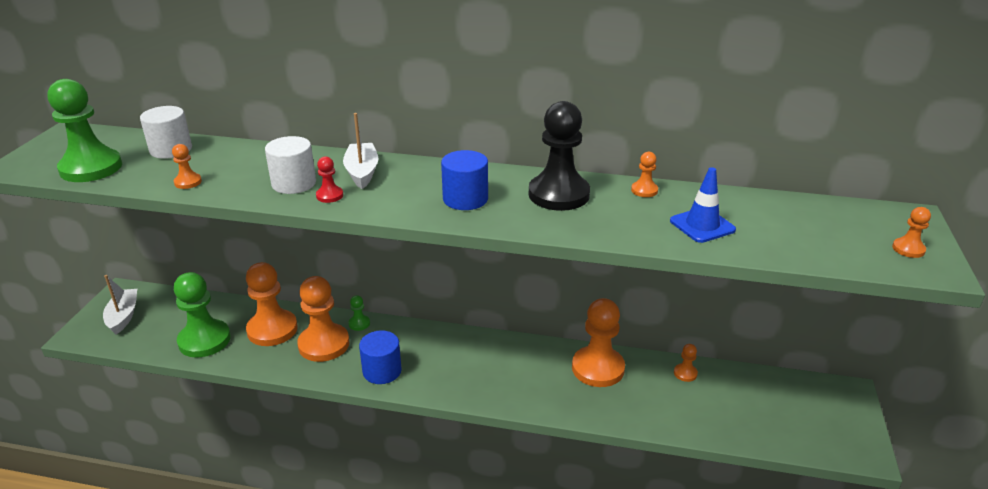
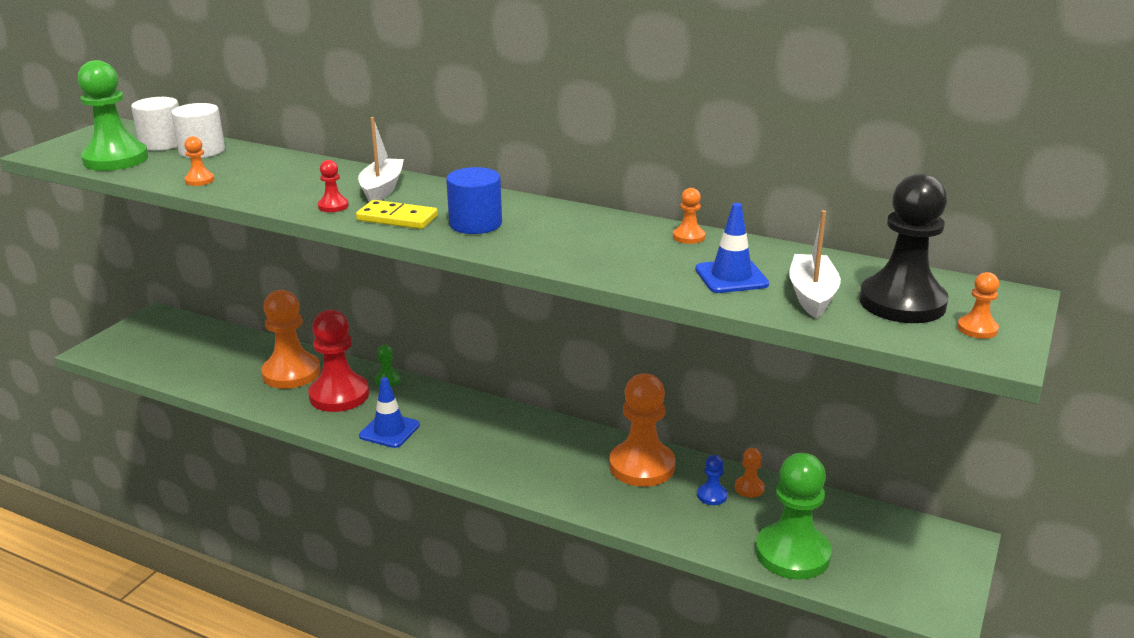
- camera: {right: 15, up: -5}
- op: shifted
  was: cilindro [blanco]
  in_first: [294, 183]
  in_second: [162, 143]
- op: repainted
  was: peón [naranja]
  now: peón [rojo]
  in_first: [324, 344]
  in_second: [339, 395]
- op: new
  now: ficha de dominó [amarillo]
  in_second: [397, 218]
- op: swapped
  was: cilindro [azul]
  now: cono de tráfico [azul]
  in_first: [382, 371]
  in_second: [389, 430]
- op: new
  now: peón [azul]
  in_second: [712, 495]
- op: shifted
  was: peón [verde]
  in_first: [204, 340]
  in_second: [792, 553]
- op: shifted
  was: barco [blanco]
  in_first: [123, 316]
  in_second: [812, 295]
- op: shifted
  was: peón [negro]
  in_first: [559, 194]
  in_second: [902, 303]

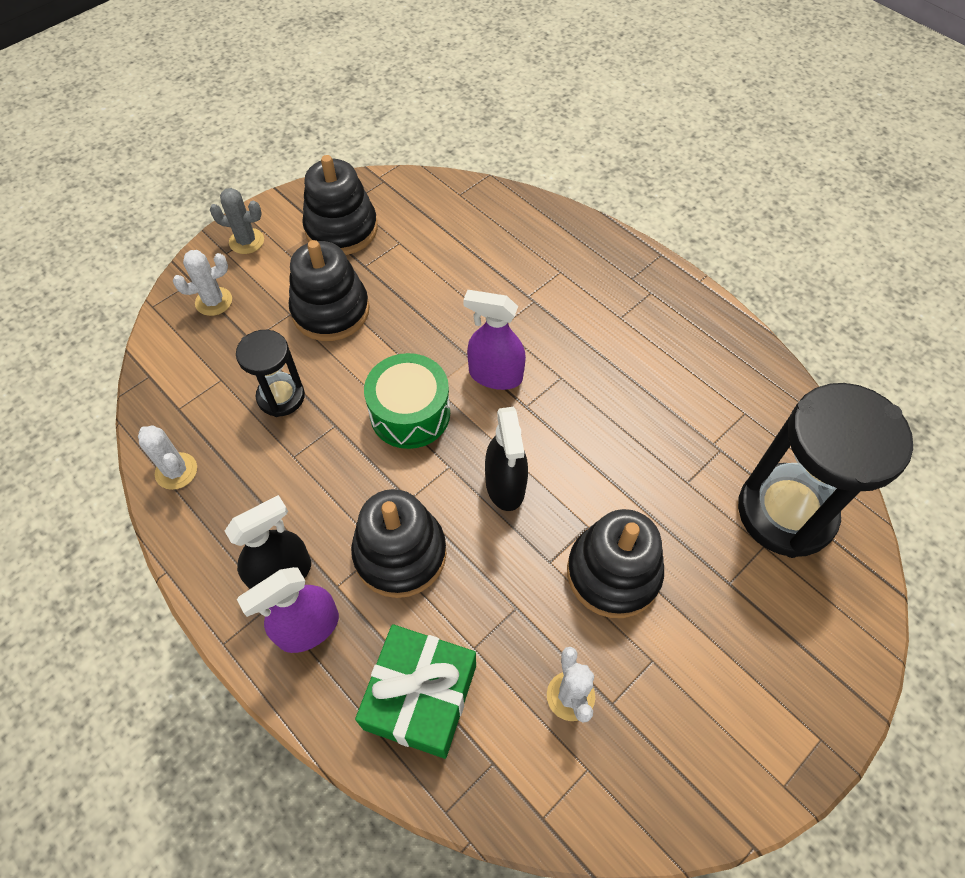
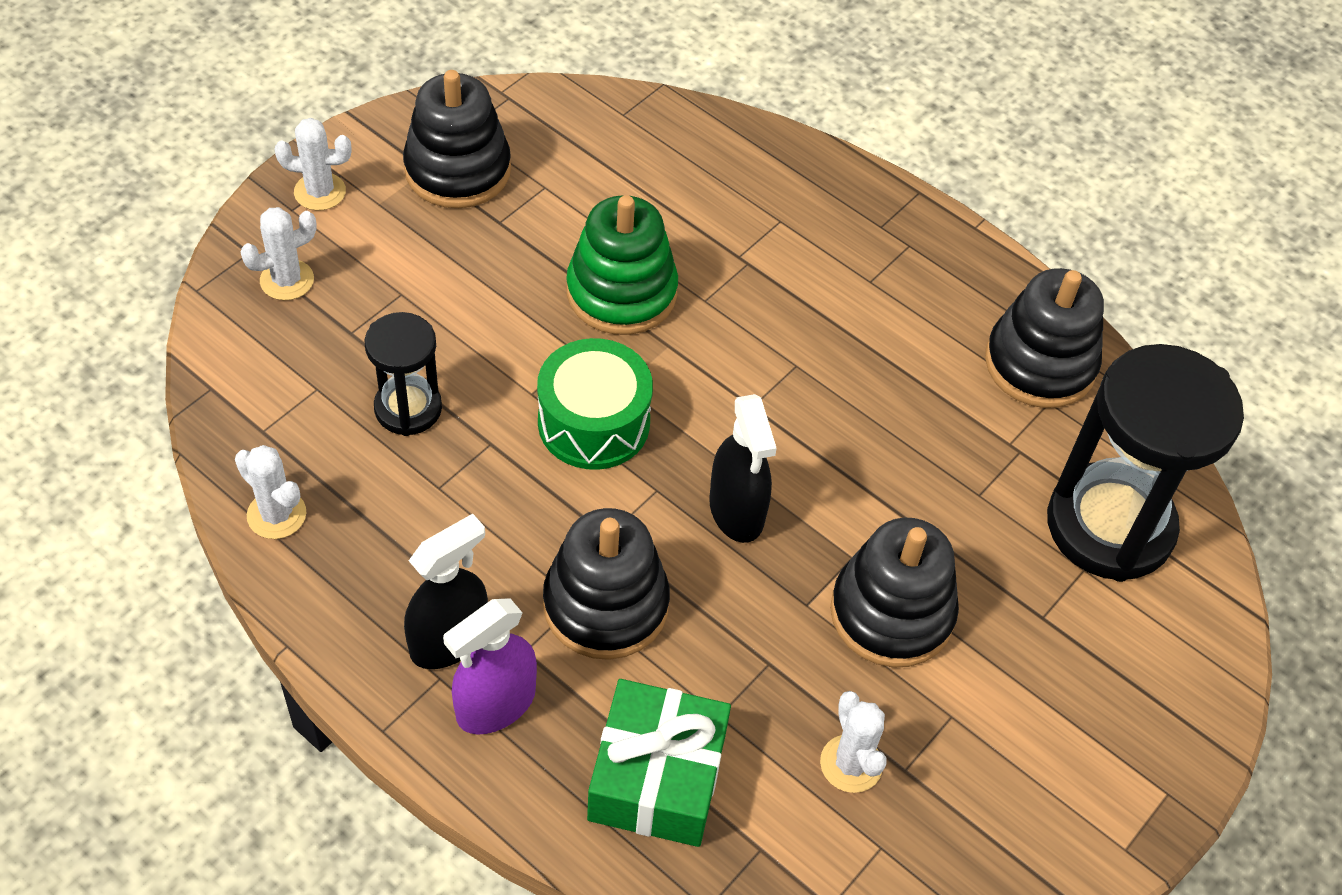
- camera: {right: -10, up: -5}
- op: repainted
  was: cactus [gris]
  now: cactus [blanco]
  in_first: [246, 241]
  in_second: [320, 192]
- op: new
  now: juguete apilable [verde]
  in_second: [621, 292]
- op: shifted
  was: juguete apilable [negro]
  in_first: [331, 311]
  in_second: [1040, 364]
- op: gone
  was: pulverizador [morado]
  in_first: [495, 375]

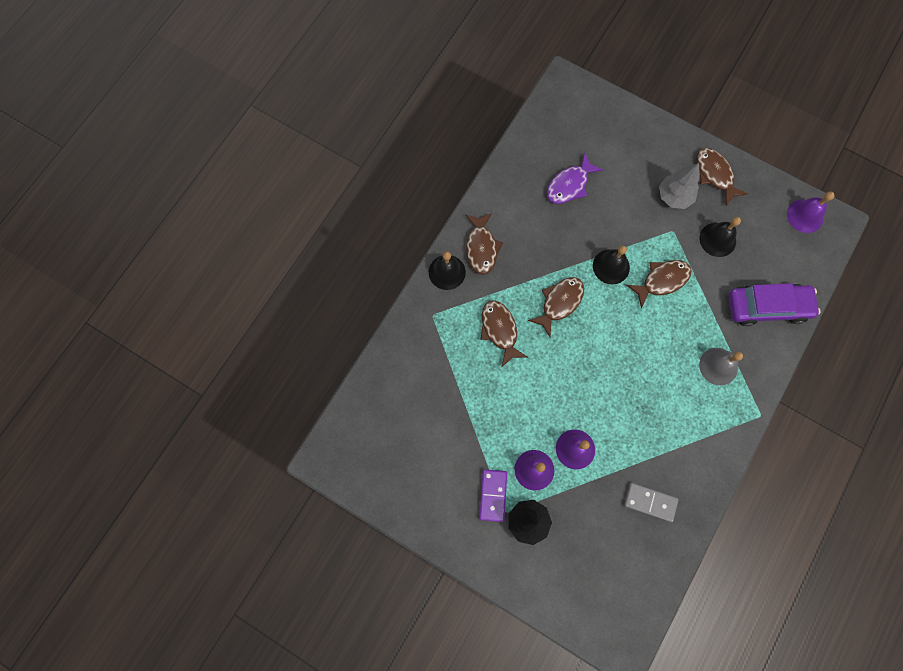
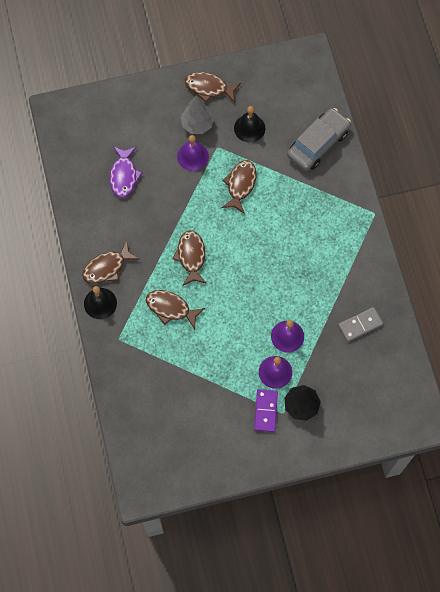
- camera: {right: -45, up: -5}
- op: rotated
  was: pez [marrón]
  in_first: [481, 248]
  in_second: [107, 267]
  clockwise: 105
- op: shifted
  was: campana [morado]
  in_first: [805, 216]
  in_second: [193, 156]
- op: rotated
  was: ficha de dominó [morado]
  in_first: [493, 495]
  in_second: [265, 411]
  clockwise: 45
- op: repainted
  was: coche [morado]
  now: coche [gris]
  in_first: [767, 307]
  in_second: [318, 144]
- op: gone
  was: campana [negro]
  in_first: [611, 266]
- op: gone
  was: campana [gris]
  in_first: [718, 366]

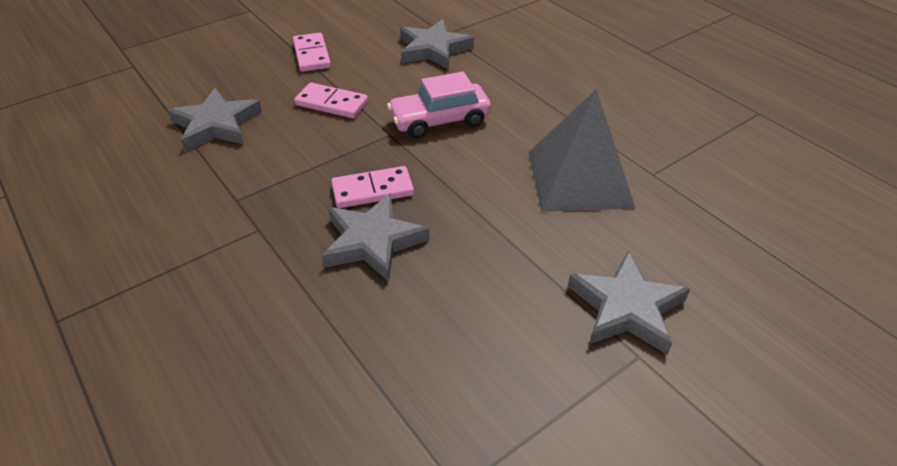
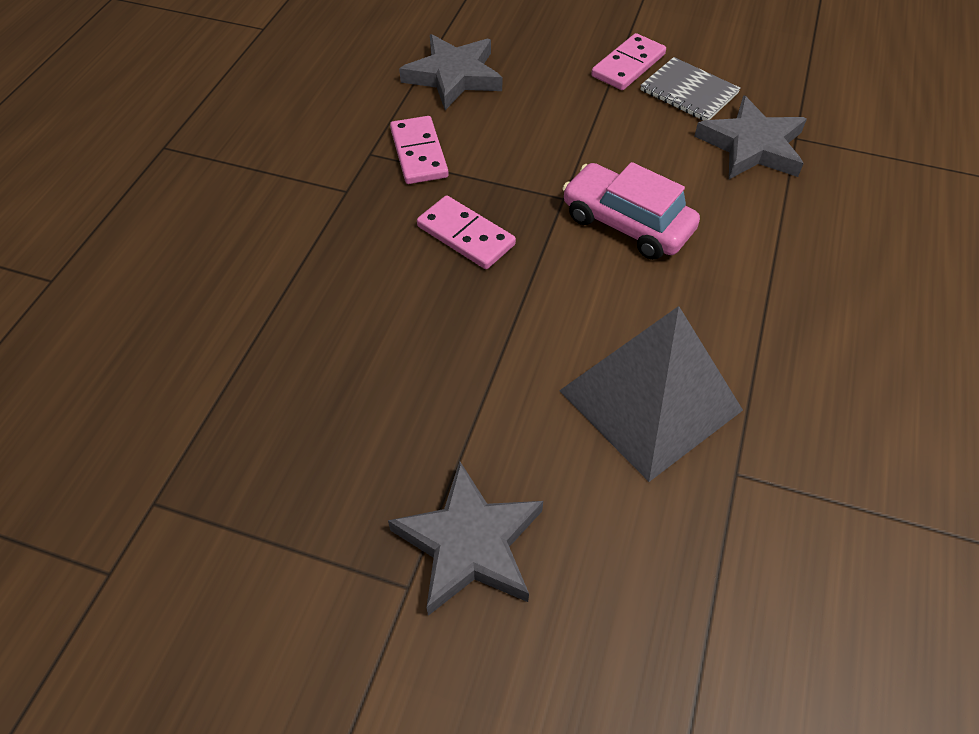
- camera: {right: 55, up: 10}
- op: shifted
  was: ficha de dominó [rosa]
  in_first: [331, 103]
  in_second: [418, 153]
- op: new
  now: cuaderno [gris]
  in_second: [688, 92]
- op: gone
  was: estrella [gris]
  in_first: [372, 241]

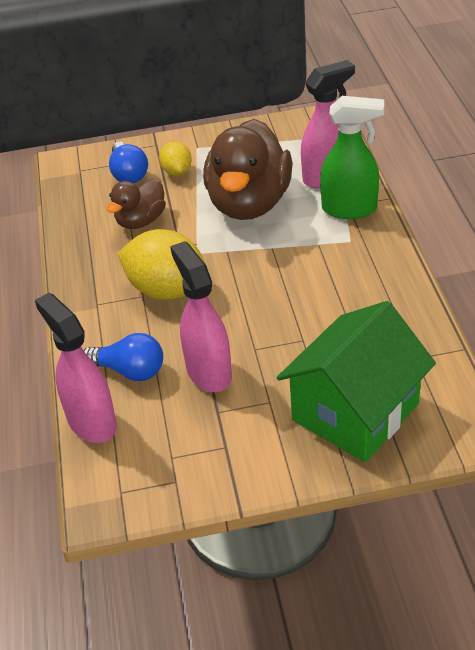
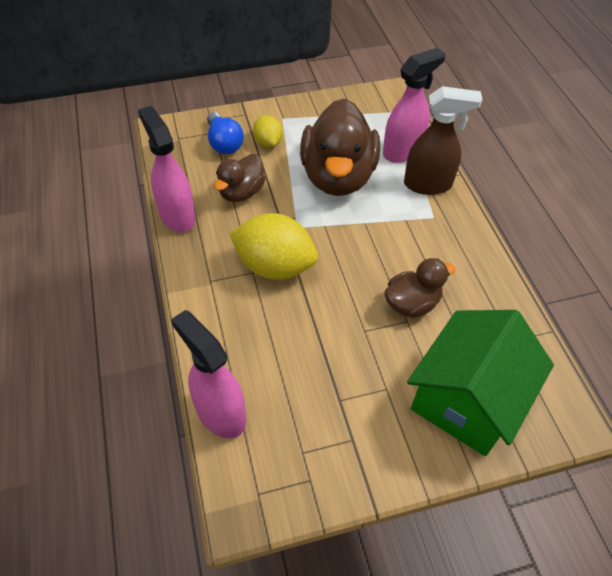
- camera: {right: -10, up: 10}
- op: shifted
  was: pulverizador [rosa]
  in_first: [208, 372]
  in_second: [177, 215]
- op: new
  now: pato [marrón]
  in_second: [412, 303]
- op: repainted
  was: pulverizador [verde]
  now: pulverizador [marrón]
  in_first: [350, 209]
  in_second: [428, 185]
- op: gone
  was: bombilla [azul]
  in_first: [130, 371]

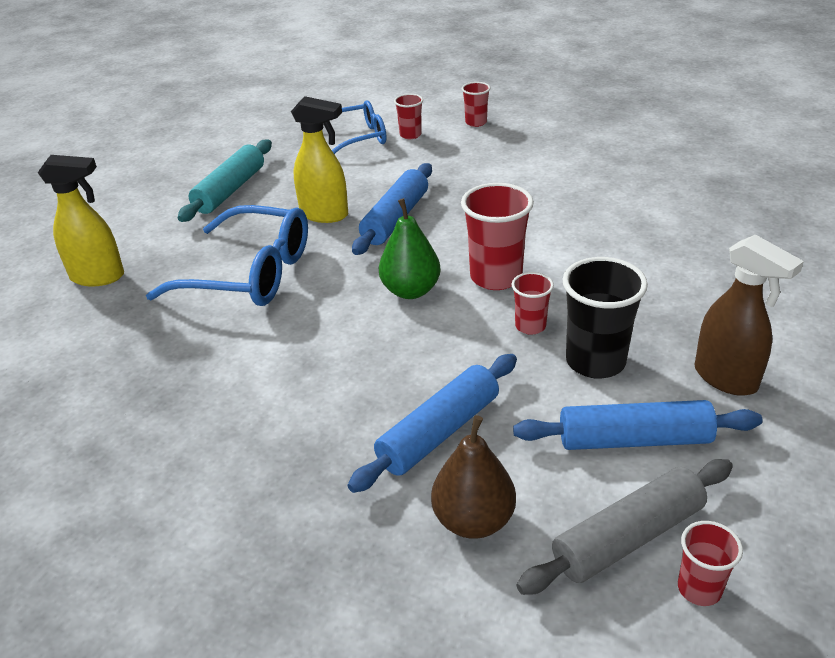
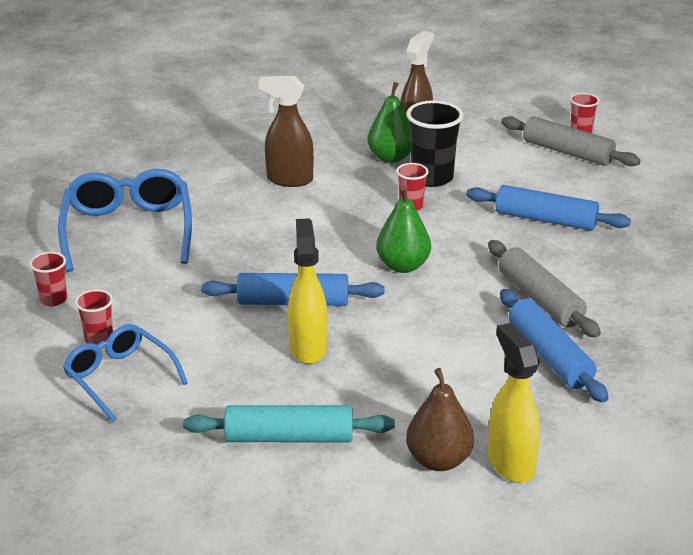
- camera: {right: -115, up: -5}
- op: shifted
  was: gafas [azul]
  in_first: [249, 273]
  in_second: [128, 230]
- op: new
  now: pulverizador [marrón]
  in_second: [289, 180]
- op: new
  now: pera [verde]
  in_second: [391, 157]
- op: shifted
  was: pera [marrón]
  in_first: [473, 520]
  in_second: [438, 460]
- op: new
  now: rodillo [gris]
  in_second: [539, 299]
- op: shifted
  was: rodillo [azul]
  in_first: [634, 439]
  in_second: [549, 356]
- op: gone
  was: vaso [rojo]
  in_first: [496, 277]

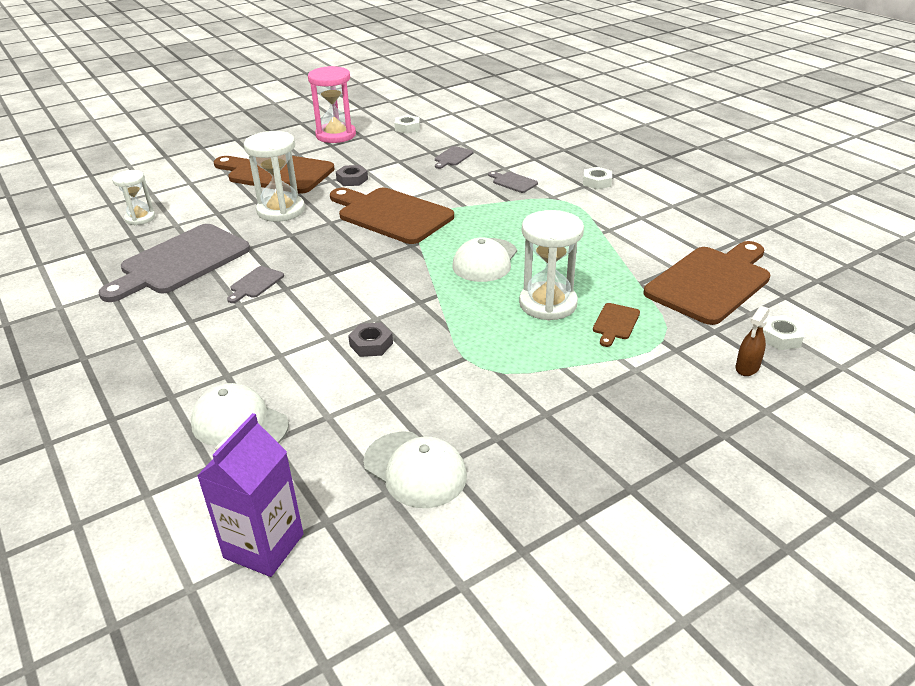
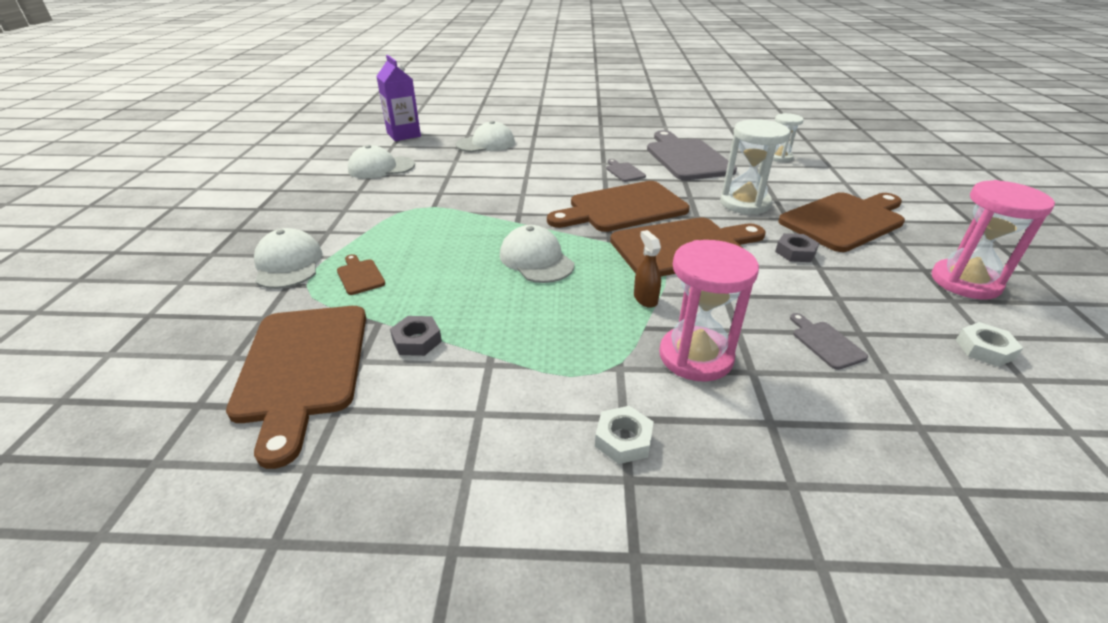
- camera: {right: 125, up: 0}
- op: new
  now: gorra [blanco]
  in_second: [288, 264]
- op: shifted
  was: tuerca [gris]
  in_first: [371, 344]
  in_second: [417, 340]
- op: new
  now: tabla de cortar [marrón]
  in_second: [622, 208]
- op: shifted
  was: pulverizador [marrón]
  in_first: [747, 367]
  in_second: [645, 299]
- op: swapped
  was: tabla de cortar [gris]
  now: reloj de arena [rosa]
  in_first: [513, 182]
  in_second: [695, 356]
- op: gone
  was: reloj de arena [blanco]
  in_first: [548, 304]
- op: gone
  was: tuerca [blanco]
  in_first: [780, 337]

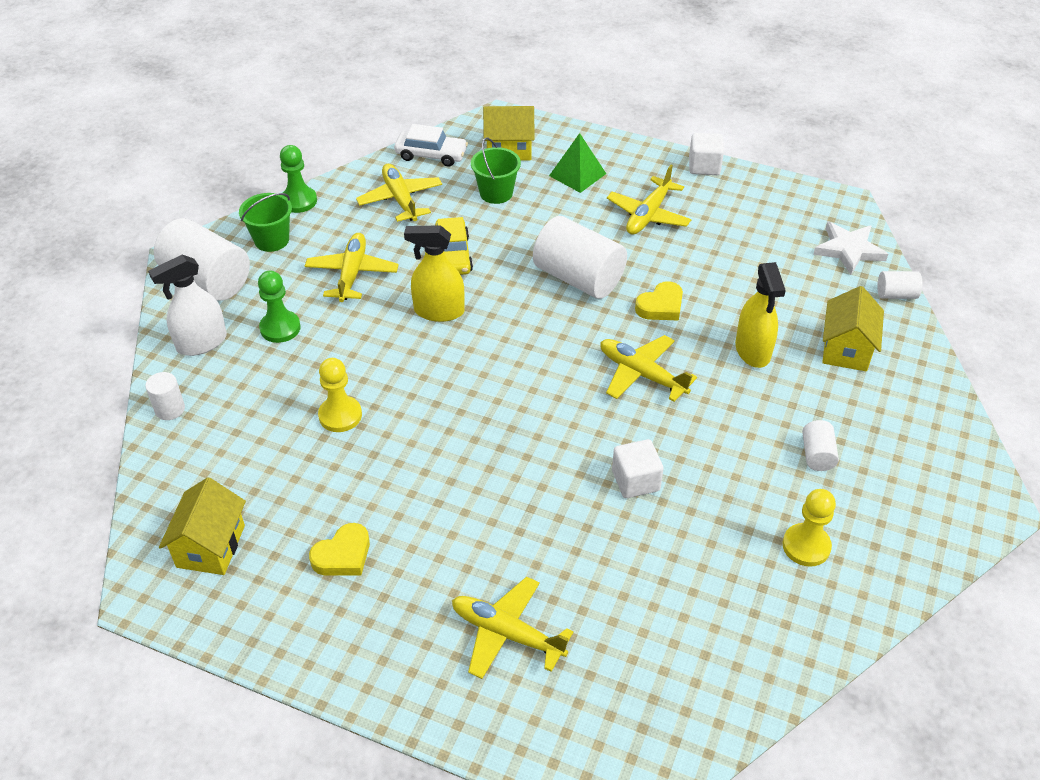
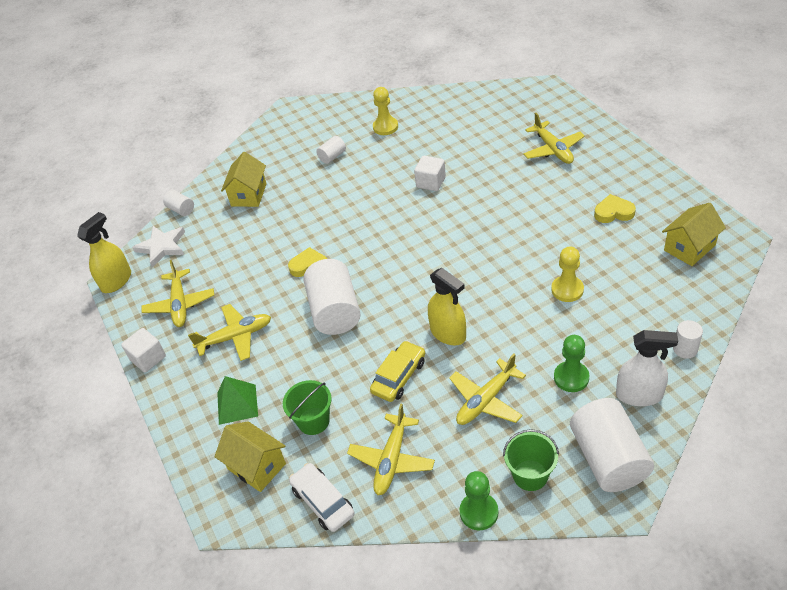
- camera: {right: -135, up: 0}
- op: shifted
  was: pulverizador [amarillo]
  in_first: [752, 350]
  in_second: [116, 281]
- op: shifted
  was: avión [amarillo]
  in_first: [641, 374]
  in_second: [180, 304]
- op: rotated
  was: casa [amarillo]
  in_first: [846, 349]
  in_second: [249, 195]
  clockwise: -45

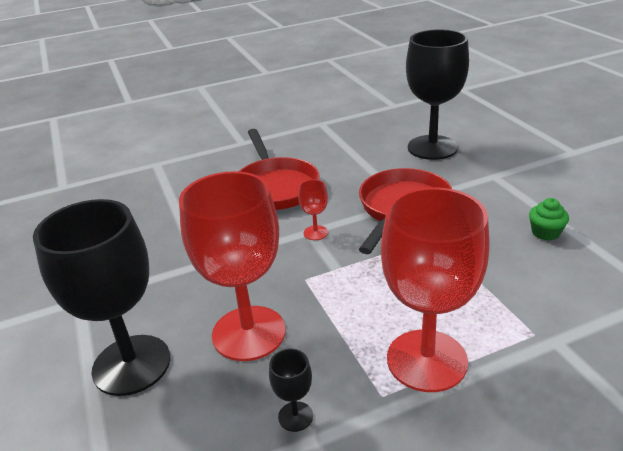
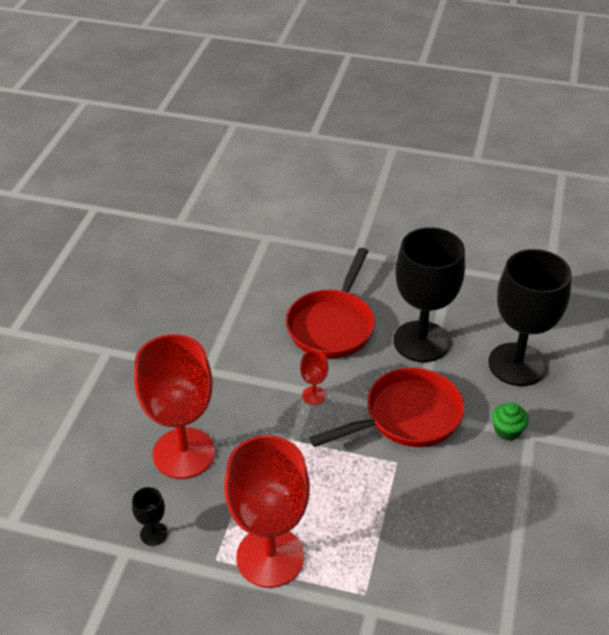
- camera: {right: 35, up: 10}
- op: shifted
  was: copa [negro]
  in_first: [131, 365]
  in_second: [421, 341]
- op: shifted
  was: magdalena [verde]
  in_first: [545, 233]
  in_second: [507, 430]

